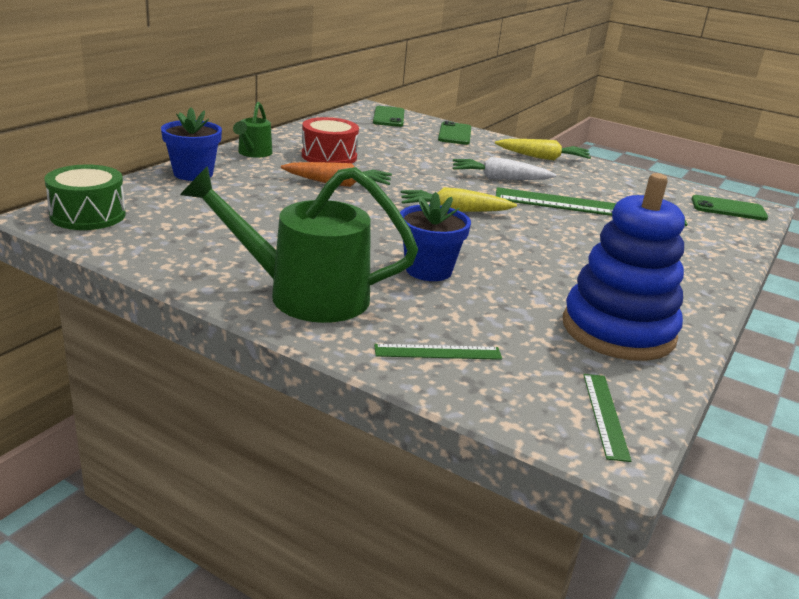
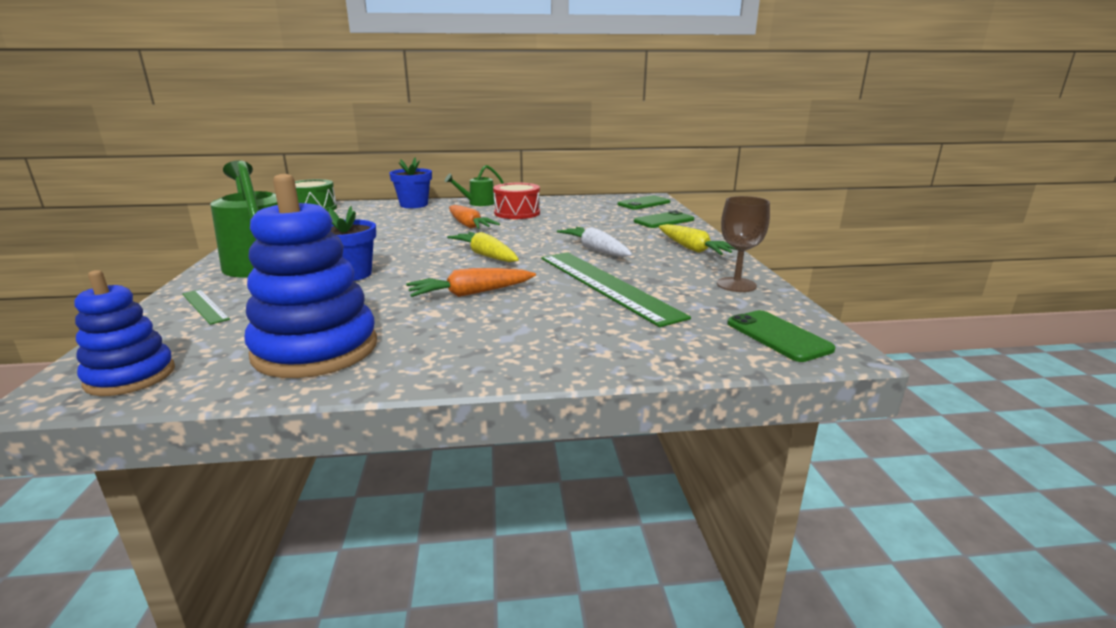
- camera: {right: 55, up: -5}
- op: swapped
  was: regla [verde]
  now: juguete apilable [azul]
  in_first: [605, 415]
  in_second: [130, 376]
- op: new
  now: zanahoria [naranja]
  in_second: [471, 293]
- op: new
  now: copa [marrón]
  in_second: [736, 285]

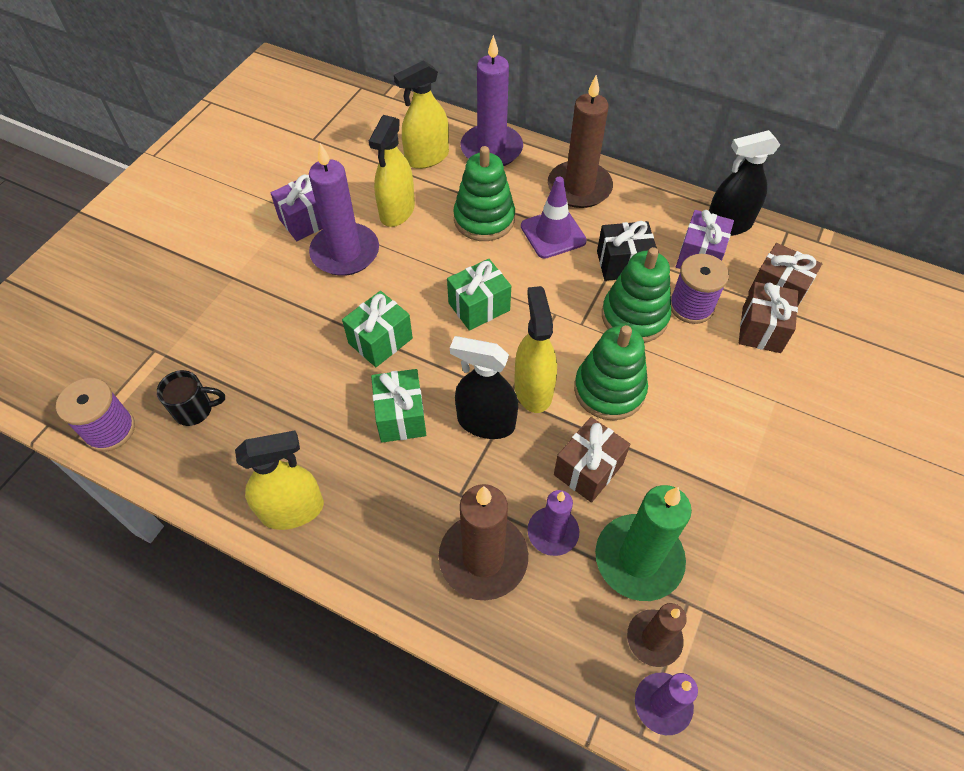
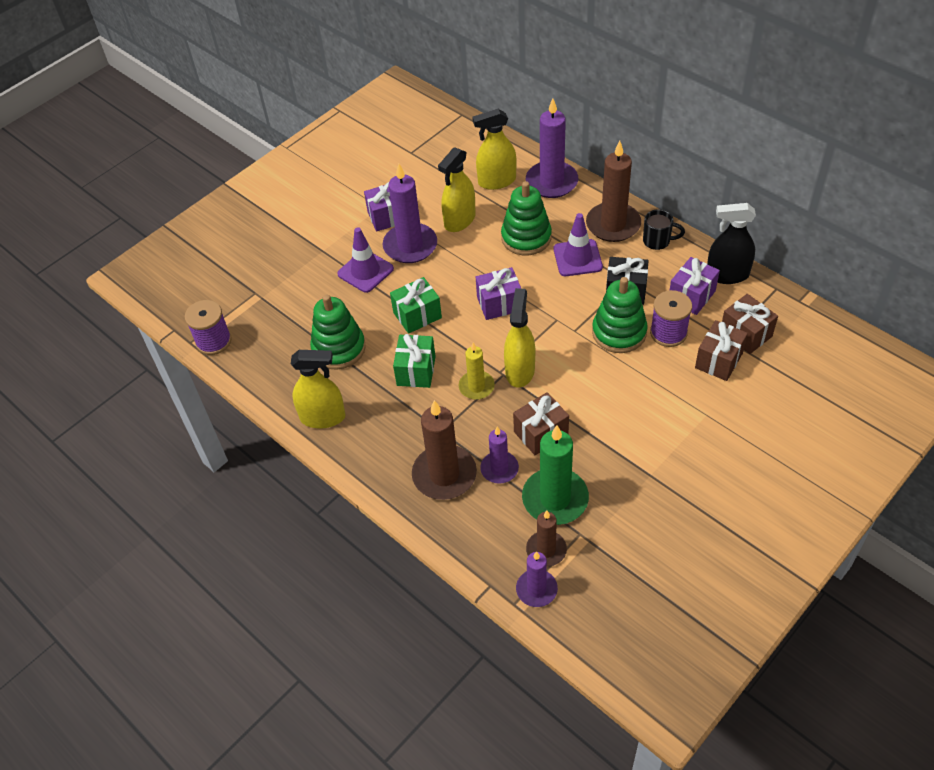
- camera: {right: 20, up: -5}
- op: shifted
  was: juguete apilable [verde]
  in_first: [609, 390]
  in_second: [339, 348]
- op: new
  now: cono de tráfico [morado]
  in_second: [365, 271]
- op: swapped
  was: pulverizador [negro]
  now: vela [amarillo]
  in_first: [486, 422]
  in_second: [476, 387]
- op: repainted
  was: regalo [verde]
  now: regalo [morado]
  in_first: [479, 307]
  in_second: [499, 304]
- op: shifted
  was: taza [negro]
  in_first: [195, 410]
  in_second: [657, 241]

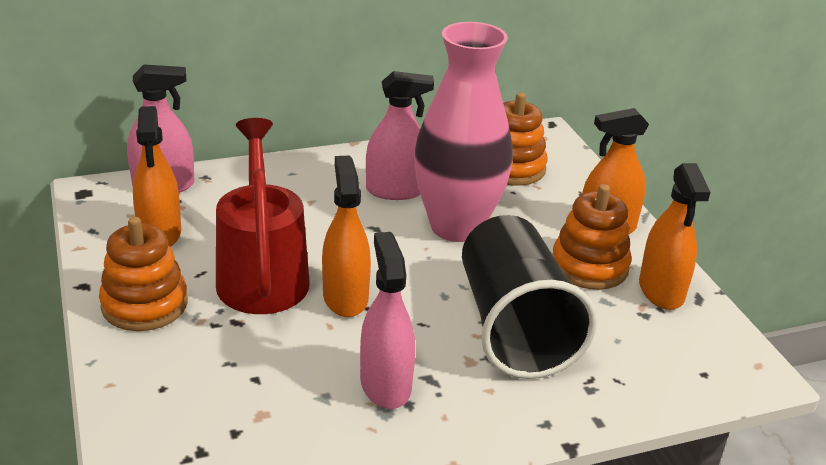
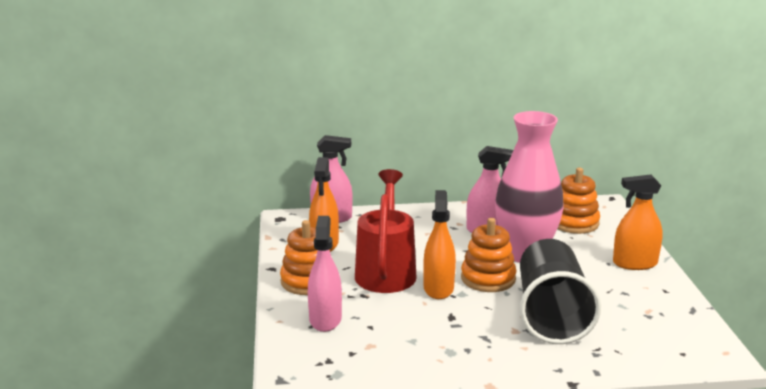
- camera: {right: 15, up: -10}
- op: shifted
  was: pulverizador [rosa]
  in_first: [385, 385]
  in_second: [325, 319]
- op: shifted
  was: juguete apilable [naranja]
  in_first: [589, 266]
  in_second: [488, 278]
- op: gone
  was: pulverizador [naranja]
  in_first: [661, 291]

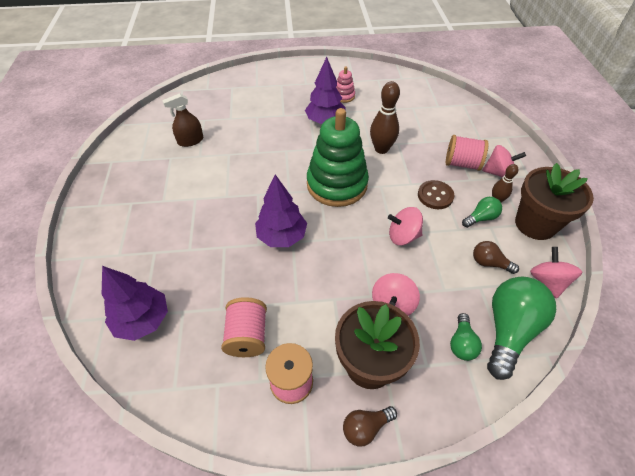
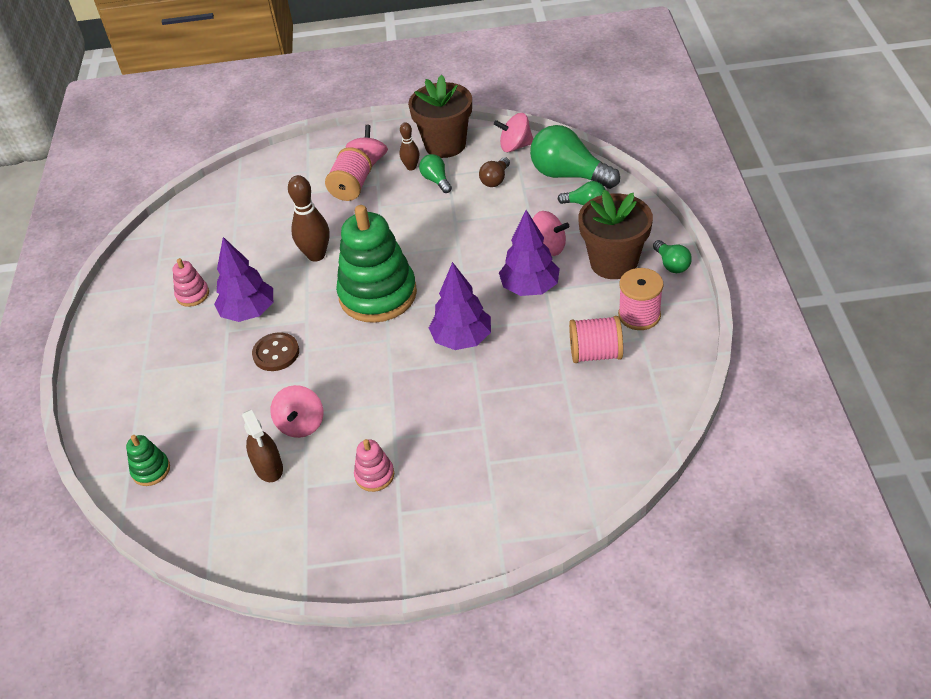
- camera: {right: -85, up: -5}
- op: new
  now: juguete apilable [verde]
  in_second: [151, 470]
- op: shifted
  was: botón [marrón]
  in_first: [435, 196]
  in_second: [276, 353]
- op: shifted
  was: peonza [rosa]
  in_first: [403, 236]
  in_second: [301, 424]
- op: new
  now: juguete apilable [rosa]
  in_second: [374, 475]
- op: shifted
  was: árbol [morado]
  in_first: [143, 320]
  in_second: [530, 287]
- op: repainted
  was: bombilla [marrón]
  now: bombilla [verde]
  in_first: [366, 427]
  in_second: [671, 264]

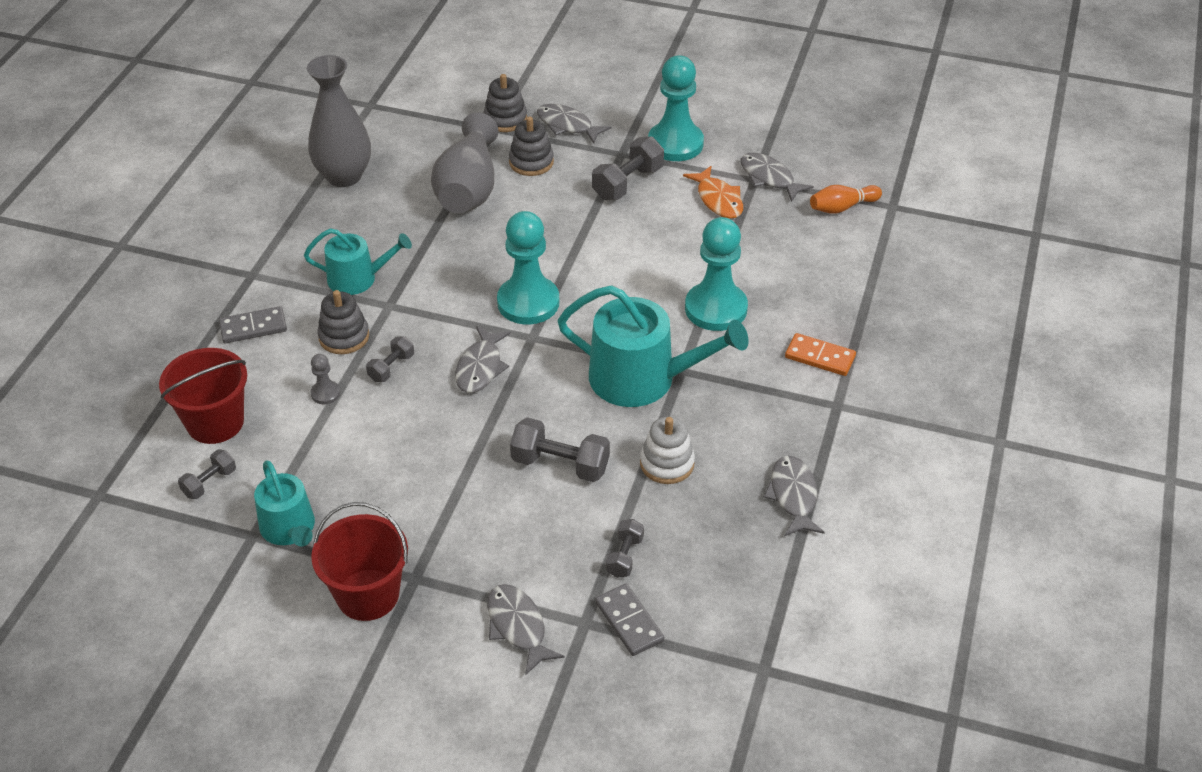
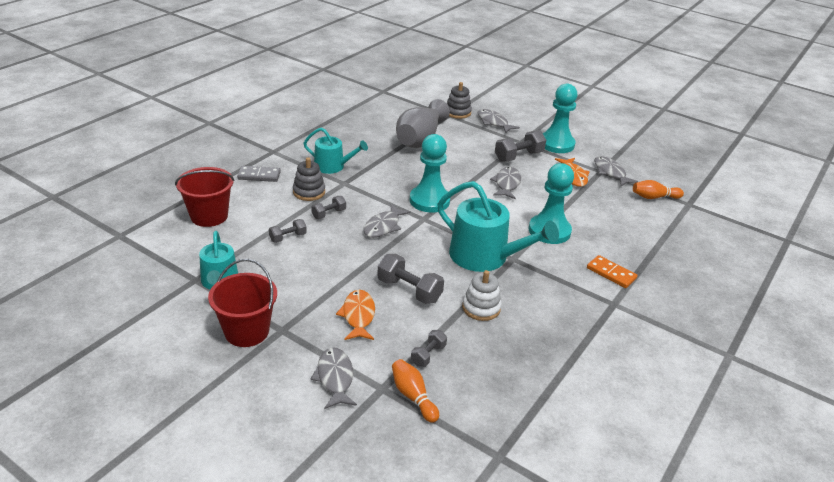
- camera: {right: 15, up: -10}
- op: shifted
  was: mancuerna [gris]
  in_first: [209, 482]
  in_second: [288, 237]
- op: new
  now: pez [naranja]
  in_second: [358, 316]
- op: swapped
  was: ficha de dominó [gris]
  now: bolo [naranja]
  in_first: [629, 622]
  in_second: [413, 396]
- op: shifted
  was: pez [gris]
  in_first: [793, 496]
  in_second: [507, 184]
- op: gone
  was: florero [gris]
  in_first: [344, 176]
- op: gone
  was: peón [gris]
  in_first: [325, 393]
- op: gone
  was: juguete apilable [gris]
  in_first: [531, 162]

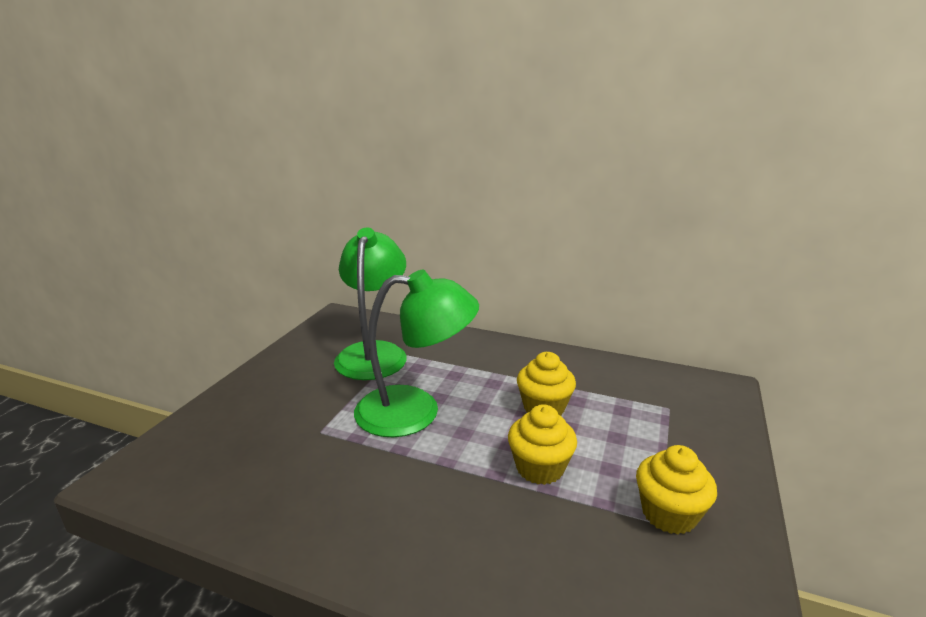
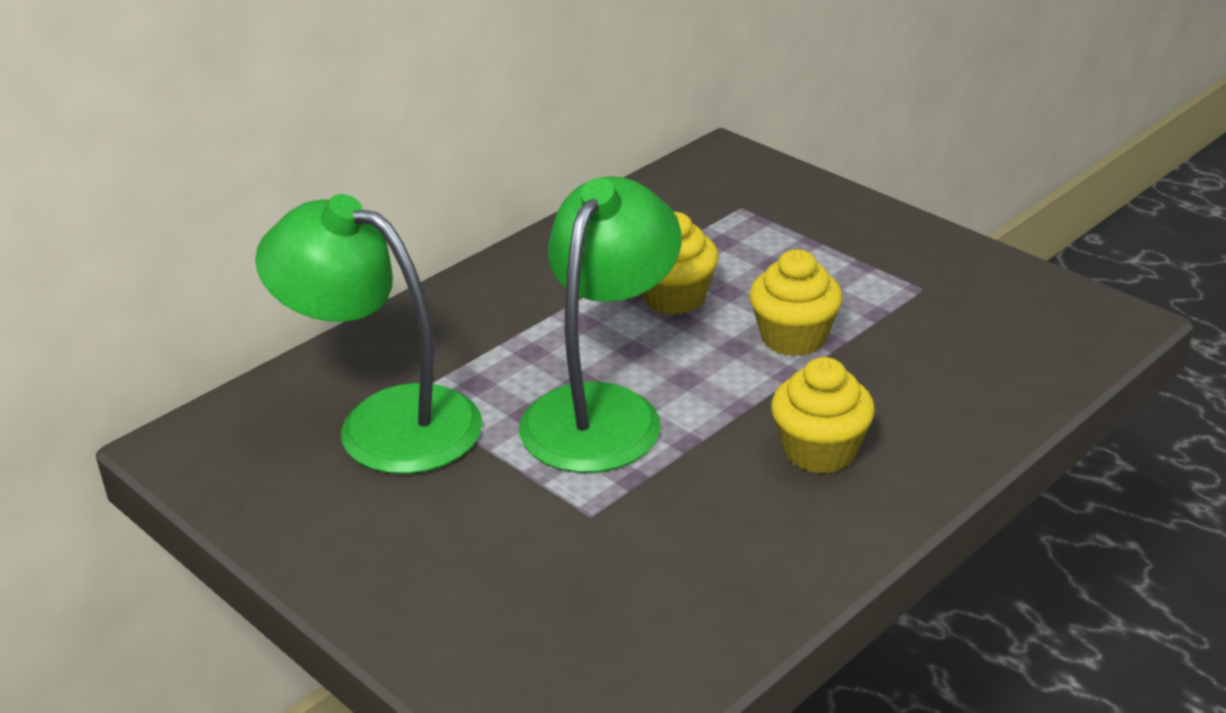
- camera: {right: -65, up: 10}
- op: shifted
  was: magdalena [amarillo]
  in_first: [668, 514]
  in_second: [819, 451]

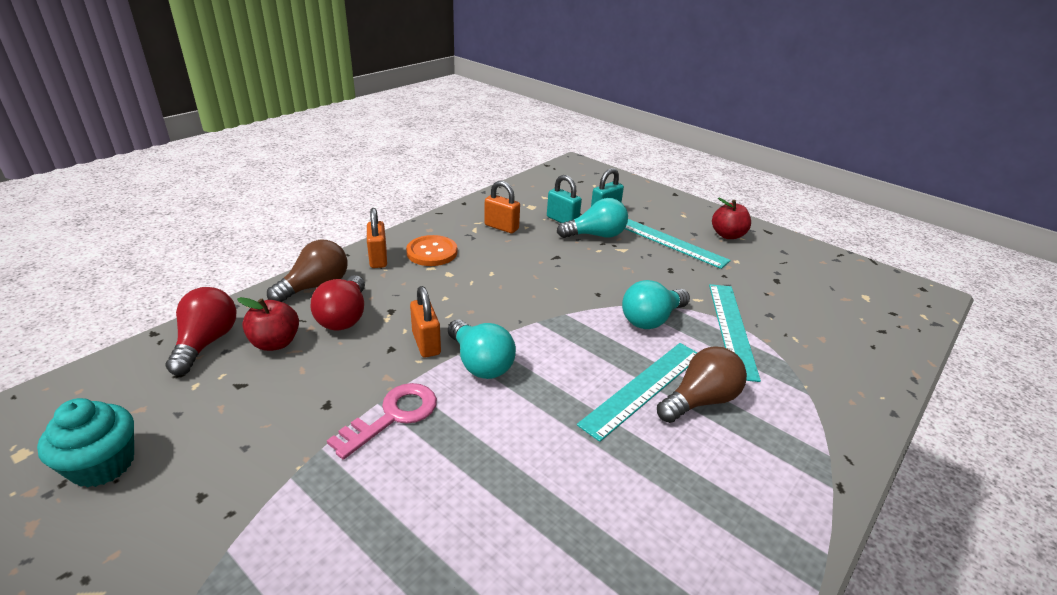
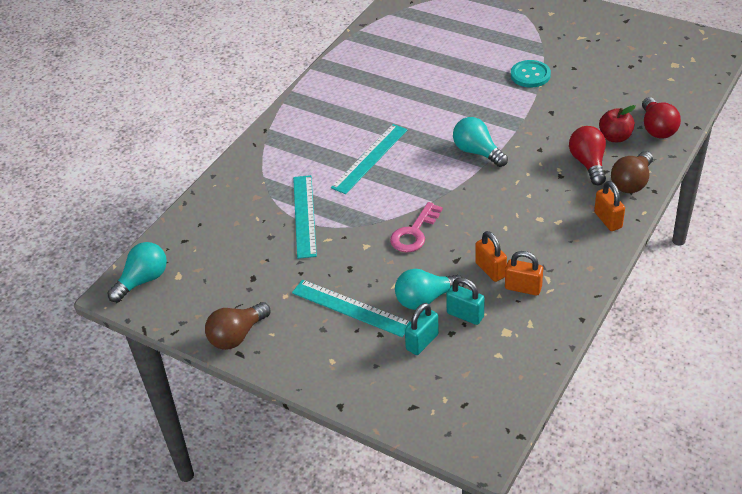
- camera: {right: 175, up: 10}
- op: shifted
  was: bombilla [turquesa]
  in_first: [651, 319]
  in_second: [143, 280]
- op: shifted
  was: bombilla [marrón]
  in_first: [700, 400]
  in_second: [237, 335]
- op: shifted
  was: llave [rosa]
  in_first: [393, 416]
  in_second: [414, 232]
- op: shifted
  was: candado [naranja]
  in_first: [426, 343]
  in_second: [490, 270]
- op: new
  now: botón [turquesa]
  in_second: [530, 75]
- op: gone
  was: magdalena [turquesa]
  in_first: [103, 465]
- op: gone
  was: botón [naranja]
  in_first: [432, 252]
- op: gone
  was: manzana [rojo]
  in_first: [727, 235]

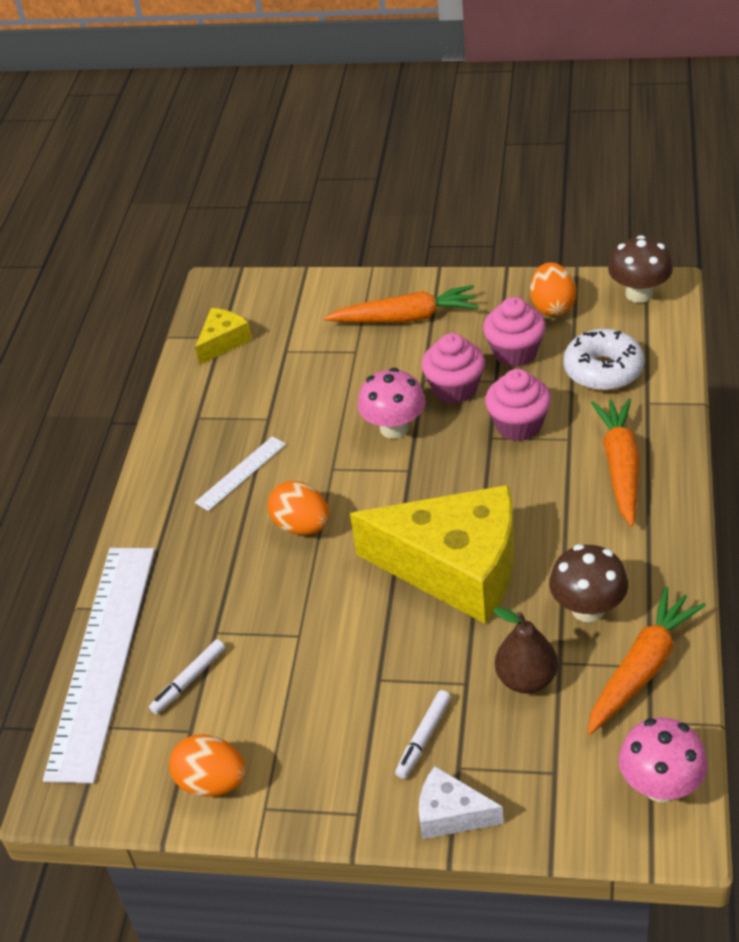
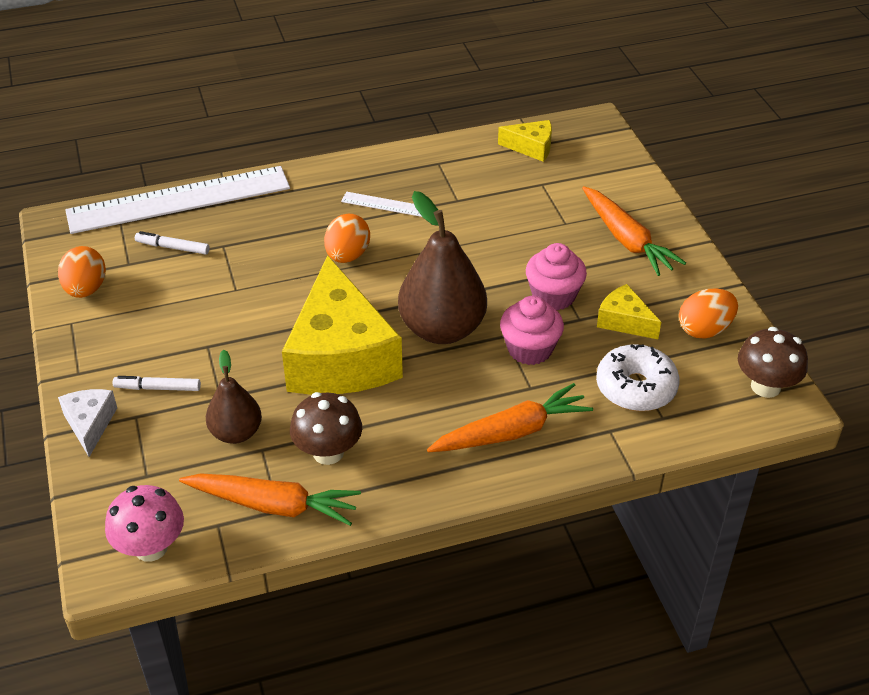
- camera: {right: 60, up: 0}
- op: new
  now: pera [marrón]
  in_second: [442, 329]
- op: swapped
  was: magdalena [rosa]
  now: queso [amarillo]
  in_first: [515, 352]
  in_second: [624, 321]
- op: gone
  was: seta [rosa]
  in_first: [394, 428]

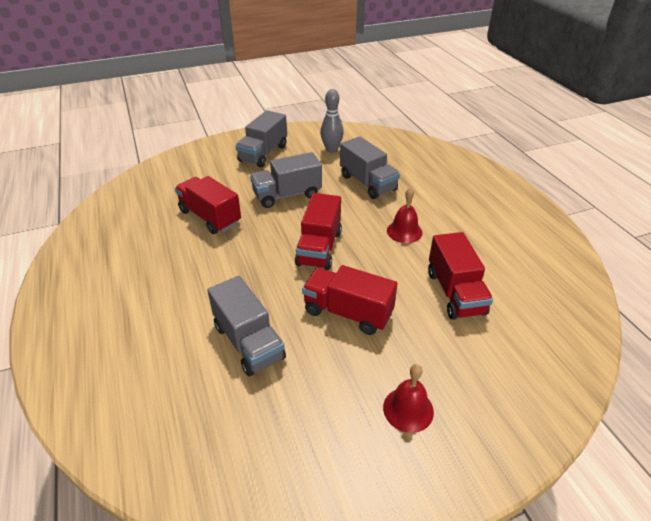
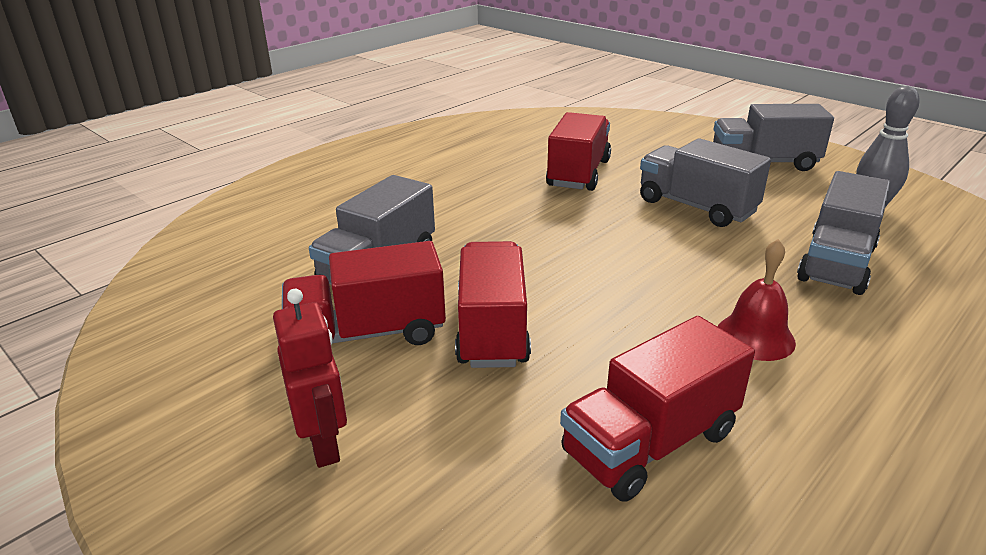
- camera: {right: 65, up: -10}
- op: swapped
  was: campana [rojo]
  now: robot [rojo]
  in_first: [408, 409]
  in_second: [324, 444]
- op: shifted
  was: camión [rojo]
  in_first: [319, 248]
  in_second: [368, 334]

